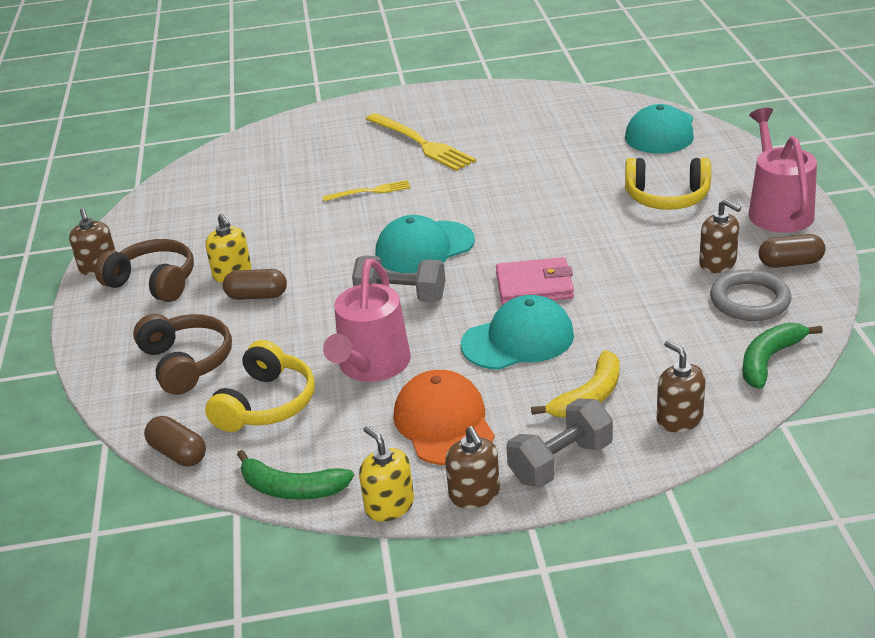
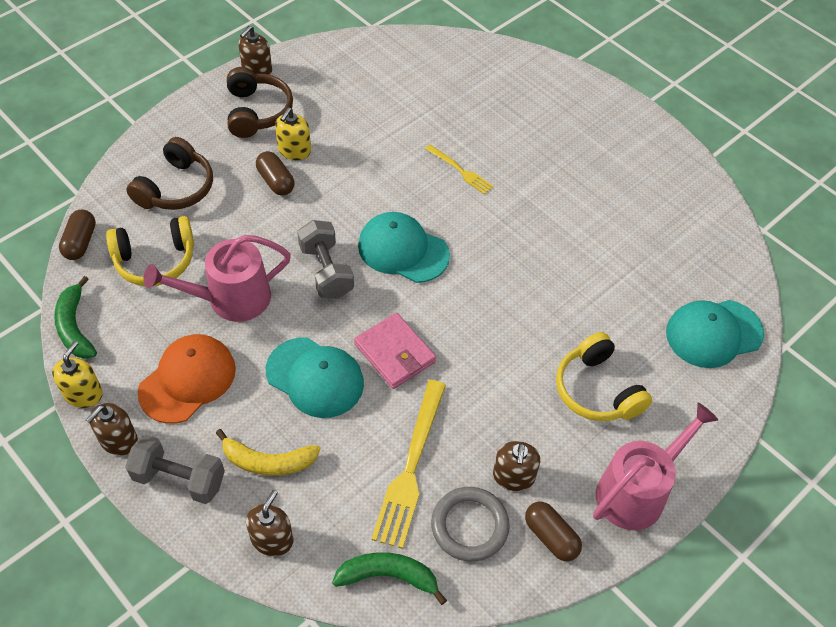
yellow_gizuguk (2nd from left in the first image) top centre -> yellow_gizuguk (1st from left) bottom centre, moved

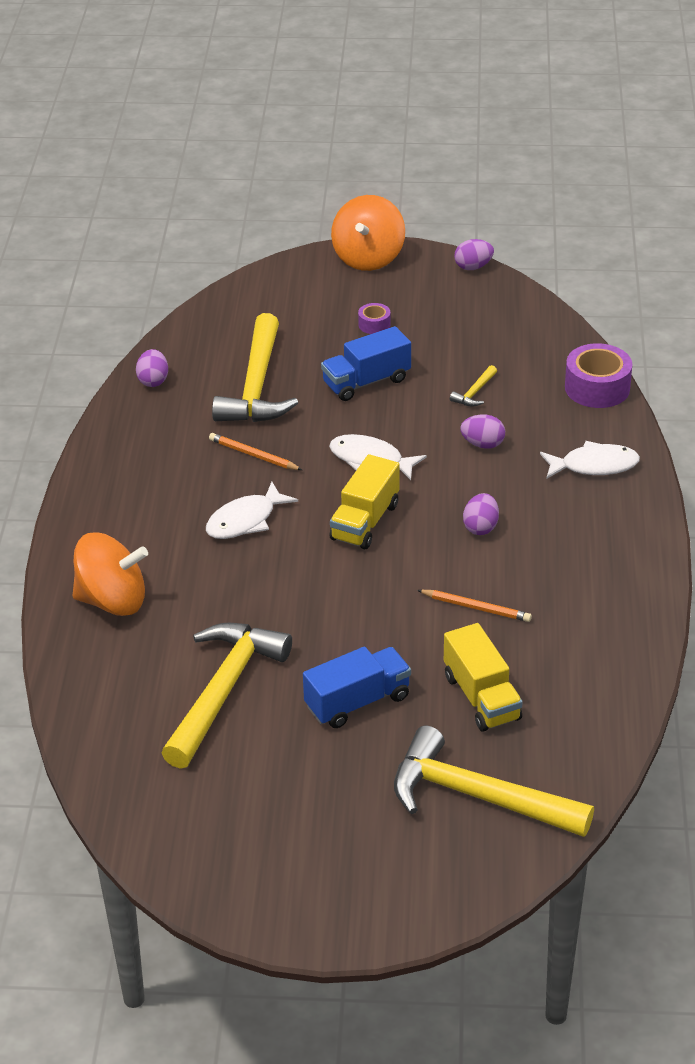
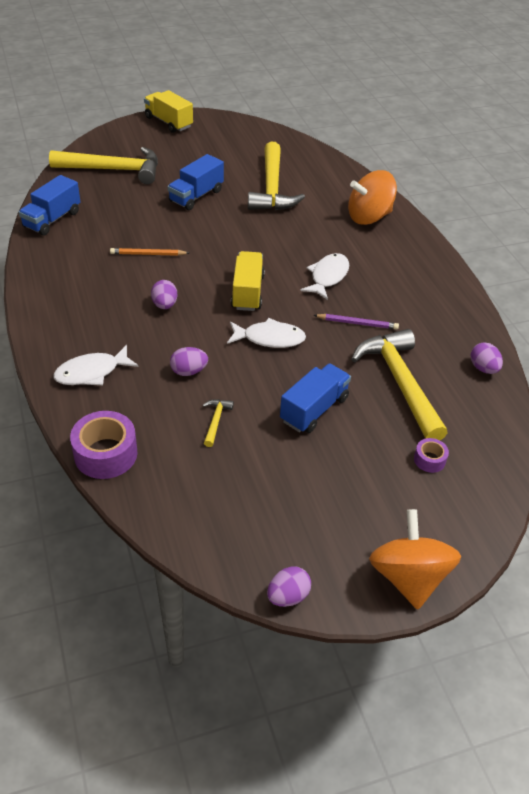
none -> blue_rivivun (1st from left) top left
yellow_rivivun (2nd from left in the first image) middle right -> yellow_rivivun (1st from left) top left, moved
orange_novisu (1st from left) centre -> purple_novisu middle right
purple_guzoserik (1st from left in the first image) top centre -> purple_guzoserik (2nd from left) middle right, moved

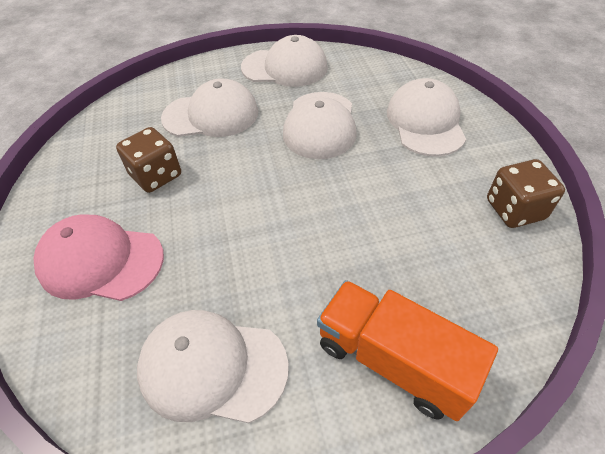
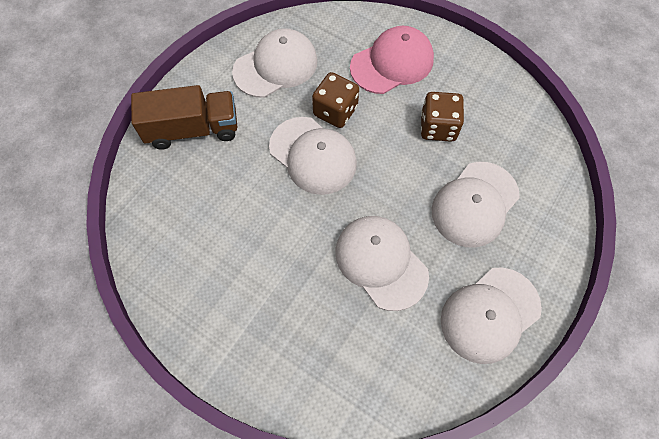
orange_rivivun bottom right -> brown_rivivun top left
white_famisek (5th from left in the first image) top right -> white_famisek (2nd from left) centre, moved
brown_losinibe (2nd from left in the first image) middle right -> brown_losinibe (1st from left) top centre, moved

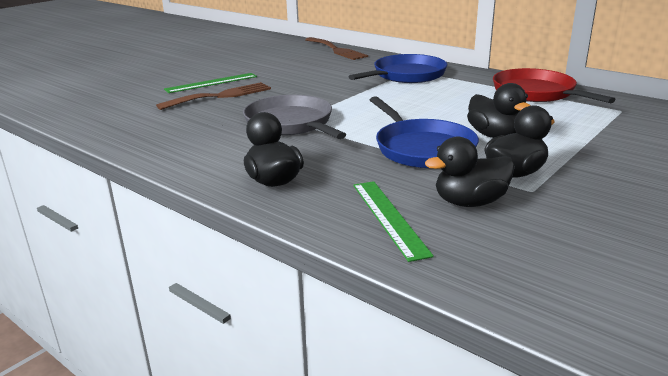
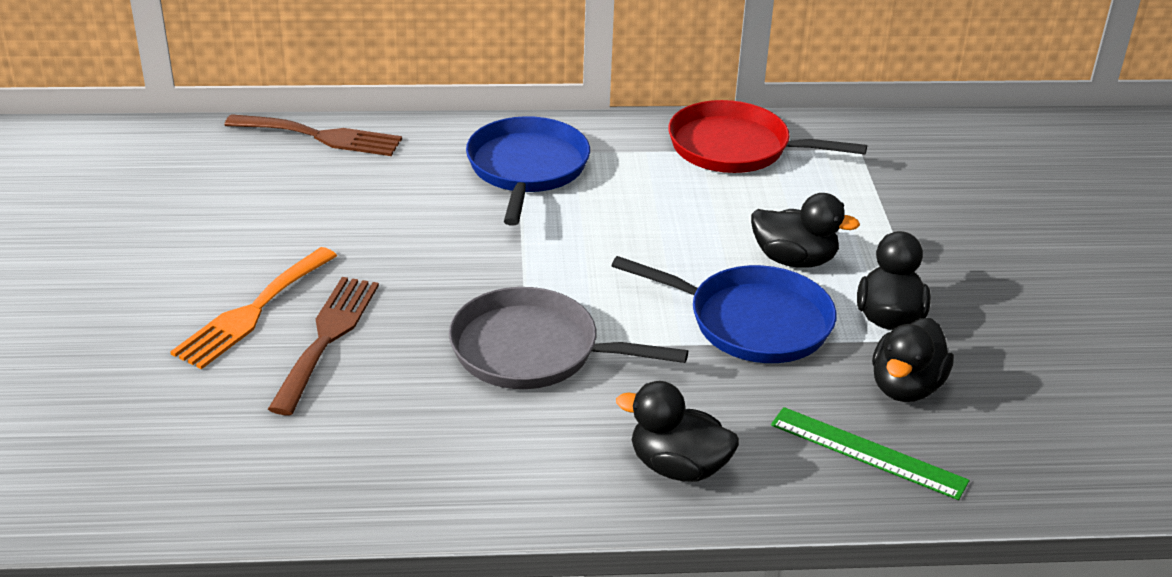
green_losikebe (1st from left) top left -> orange_gizuguk middle left

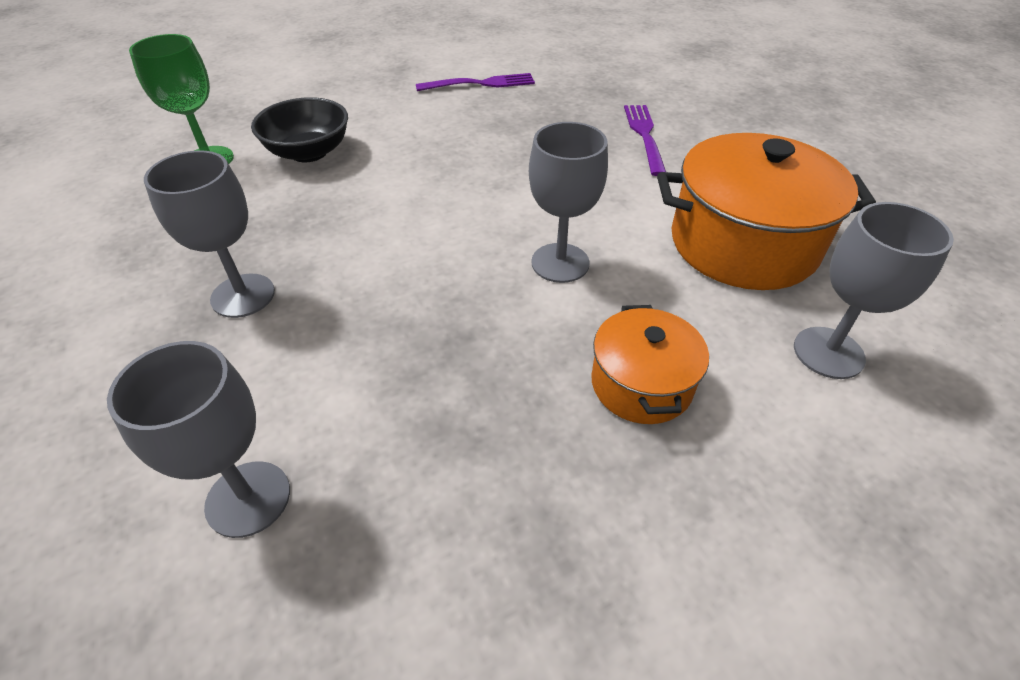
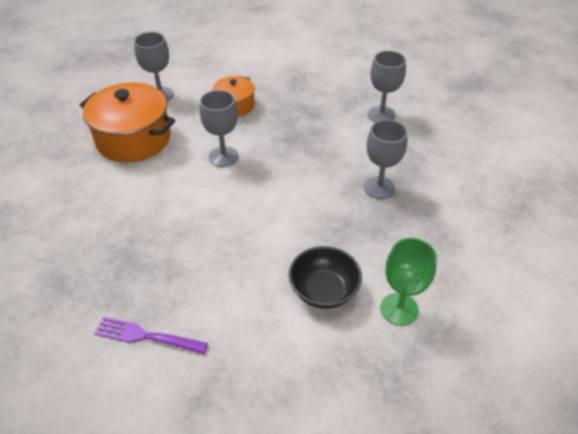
purple_gizuguk (2nd from left) top centre -> none

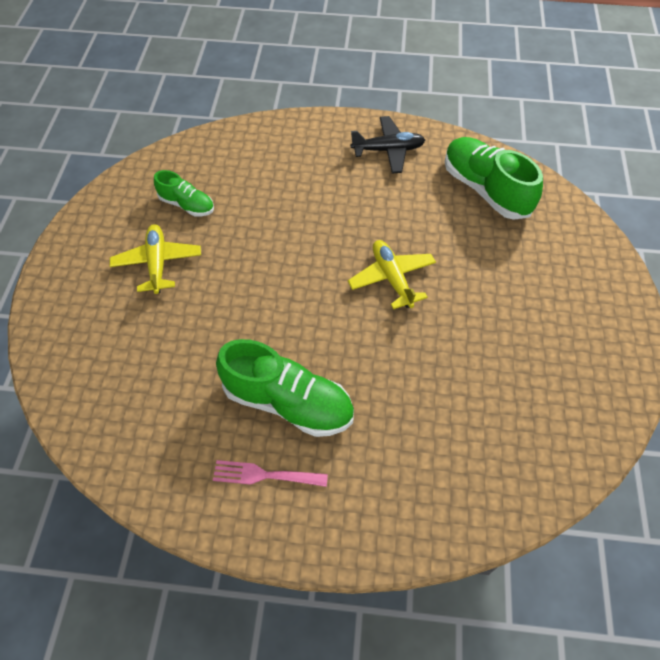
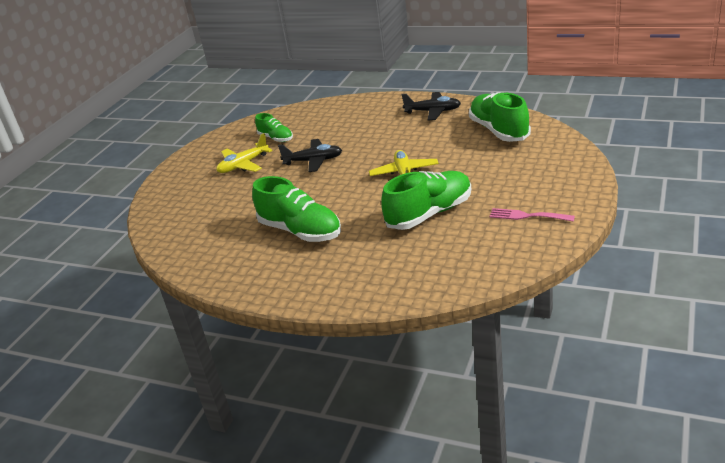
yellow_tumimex (1st from left) middle left -> yellow_tumimex (1st from left) top centre, 135 degrees counterclockwise
none -> black_tumimex (1st from left) centre
none -> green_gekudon (3rd from left) centre
pink_gizuguk bottom centre -> pink_gizuguk middle right, moved

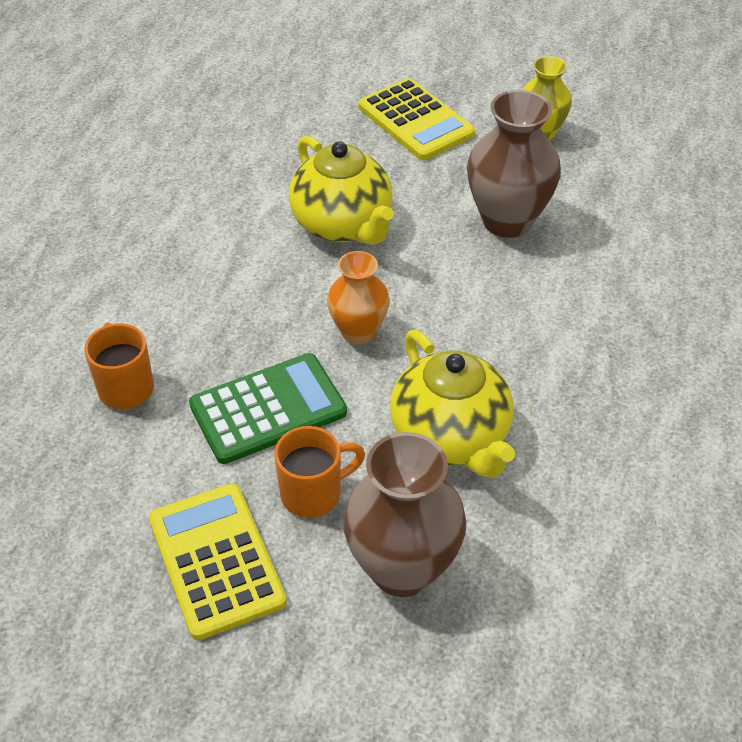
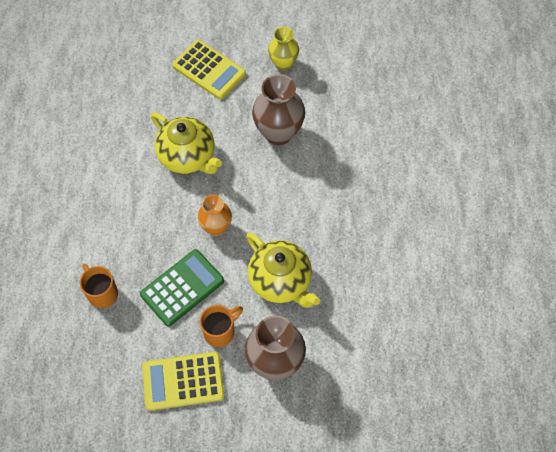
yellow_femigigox (1st from left) bottom left, 60 degrees counterclockwise

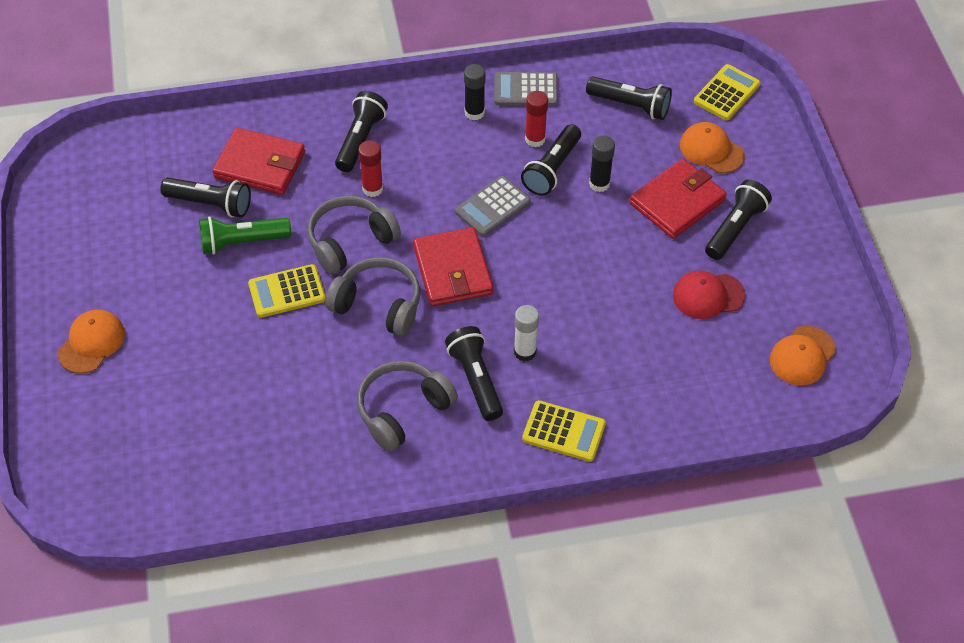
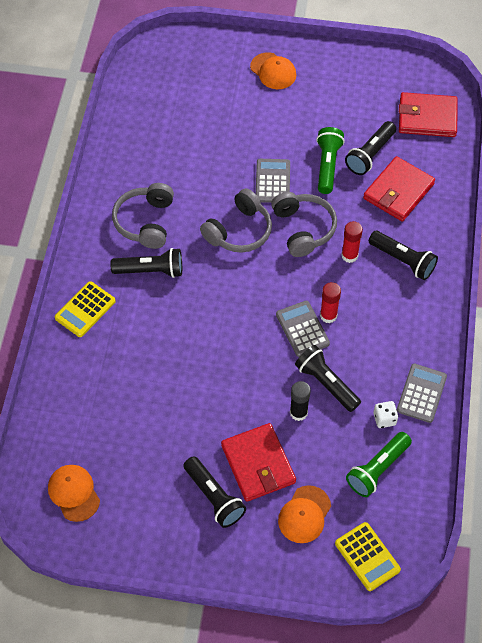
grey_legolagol (3rd from left in the first image) centre -> grey_legolagol (1st from left) middle left, 150 degrees counterclockwise
yellow_femigigox (1st from left) middle left -> grey_femigigox (1st from left) top centre
orange_famisek (2nd from left in the first image) top right -> orange_famisek (3rd from left) bottom centre, 150 degrees clockwise
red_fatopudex (2nd from left in the first image) top centre -> red_fatopudex (1st from left) middle right, moved
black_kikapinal (5th from left) top centre -> green_kikapinal (2nd from left) bottom right
none -> white_losinibe middle right
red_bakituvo (2nd from left in the first image) centre -> red_bakituvo (3rd from left) top right, moved
black_fatopudex (1st from left) top centre -> none
white_fatopudex centre -> none
red_famisek middle right -> none

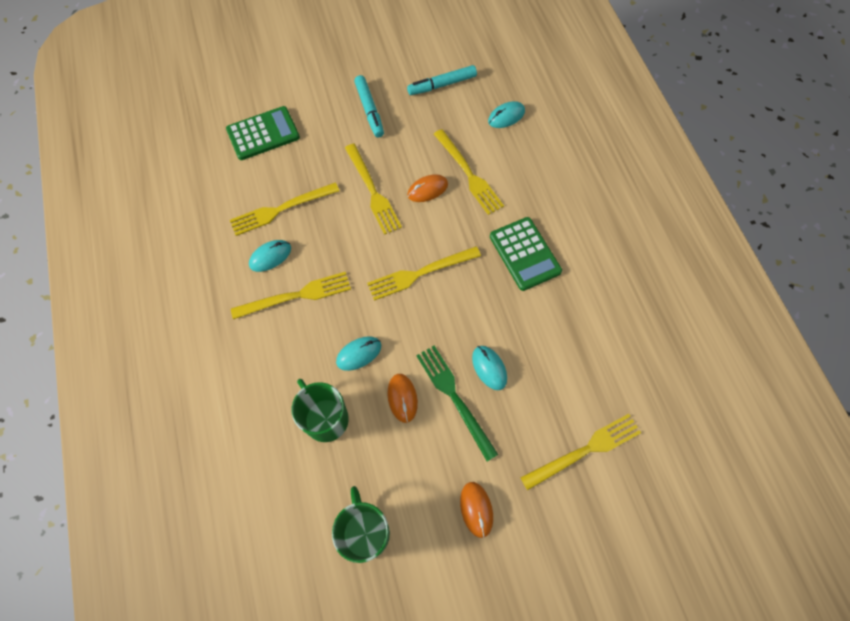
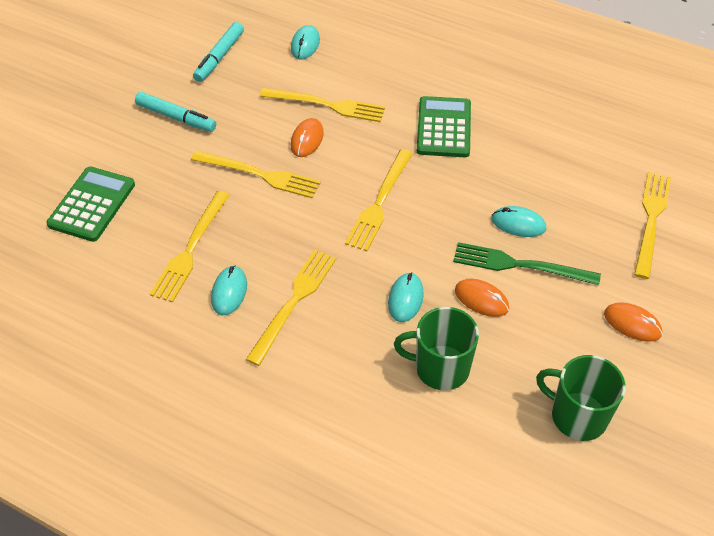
green_femigigox (2nd from left) centre -> green_femigigox (2nd from left) top centre, 105 degrees counterclockwise

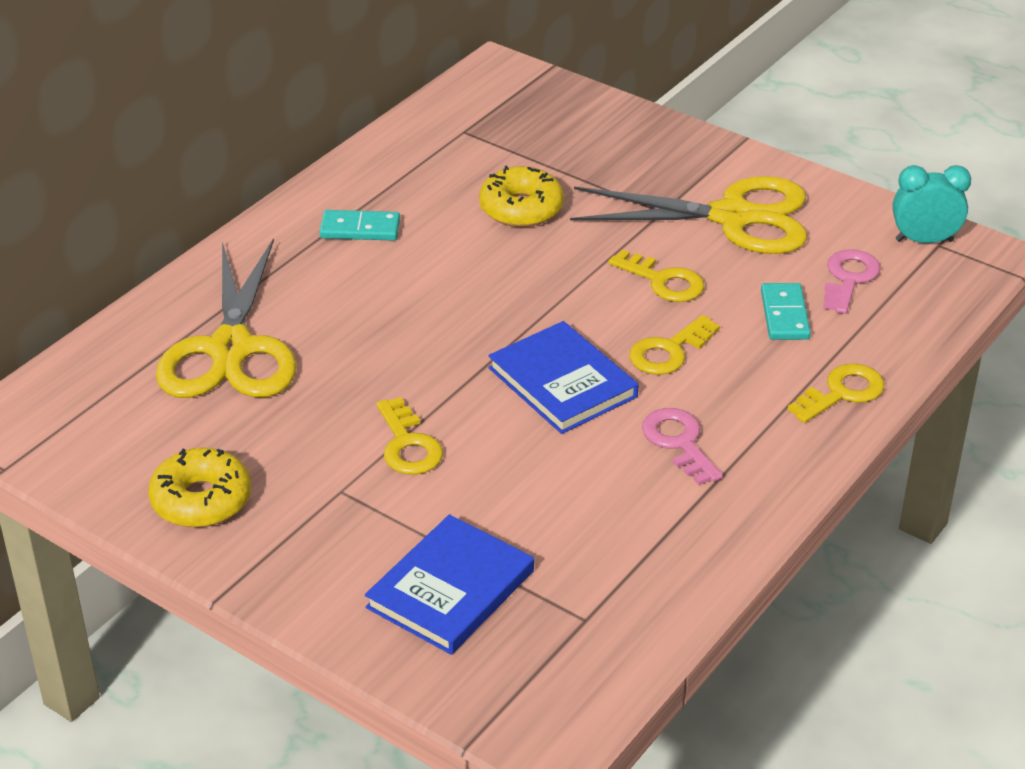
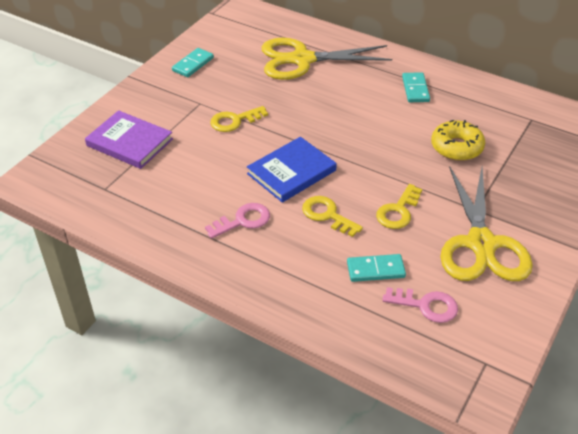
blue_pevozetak (1st from left) bottom centre -> purple_pevozetak top left
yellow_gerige (1st from left) middle left -> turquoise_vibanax (1st from left) top centre
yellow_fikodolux (4th from left) middle right -> none
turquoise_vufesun top right -> none

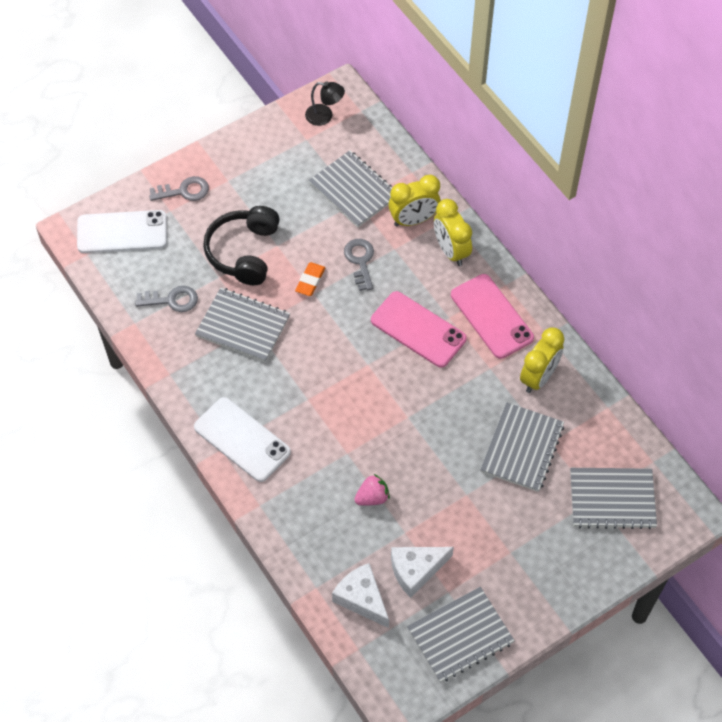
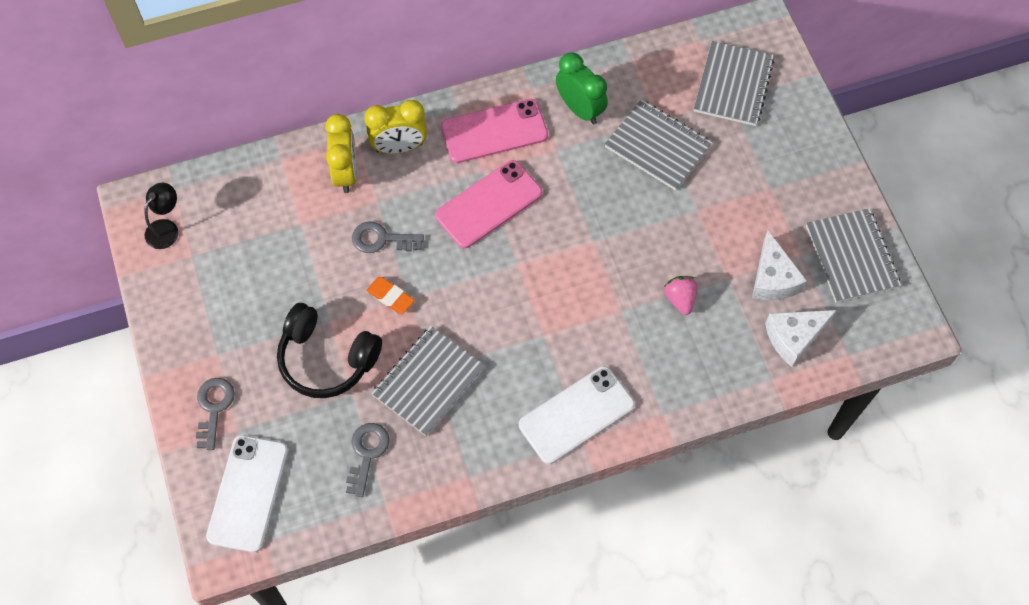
yellow_vufesun (3rd from left) middle right -> green_vufesun top centre
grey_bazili (2nd from left) top centre -> none

